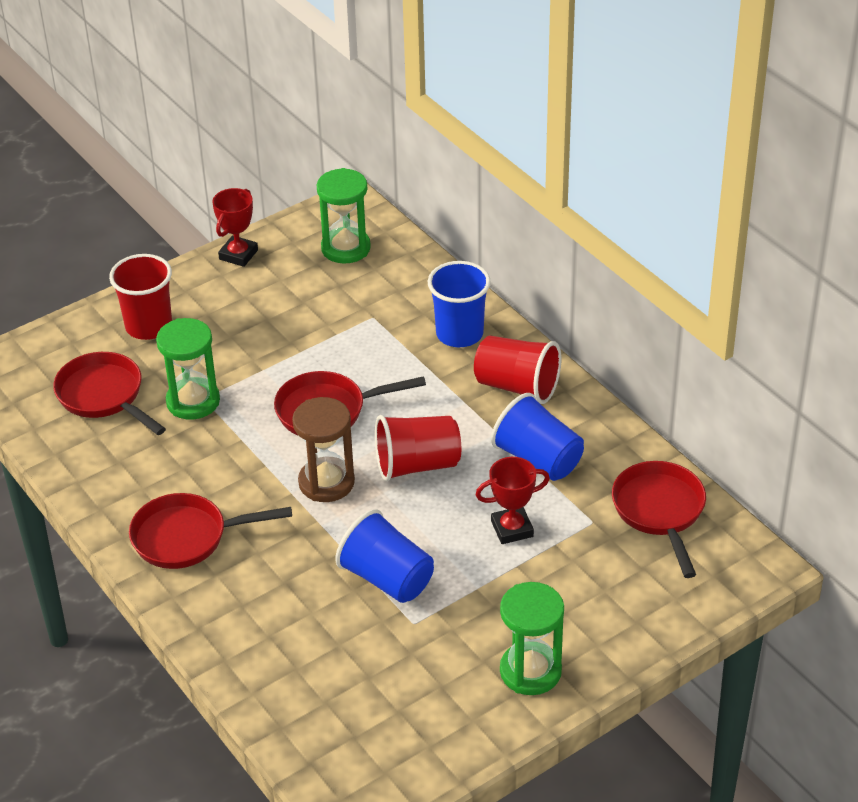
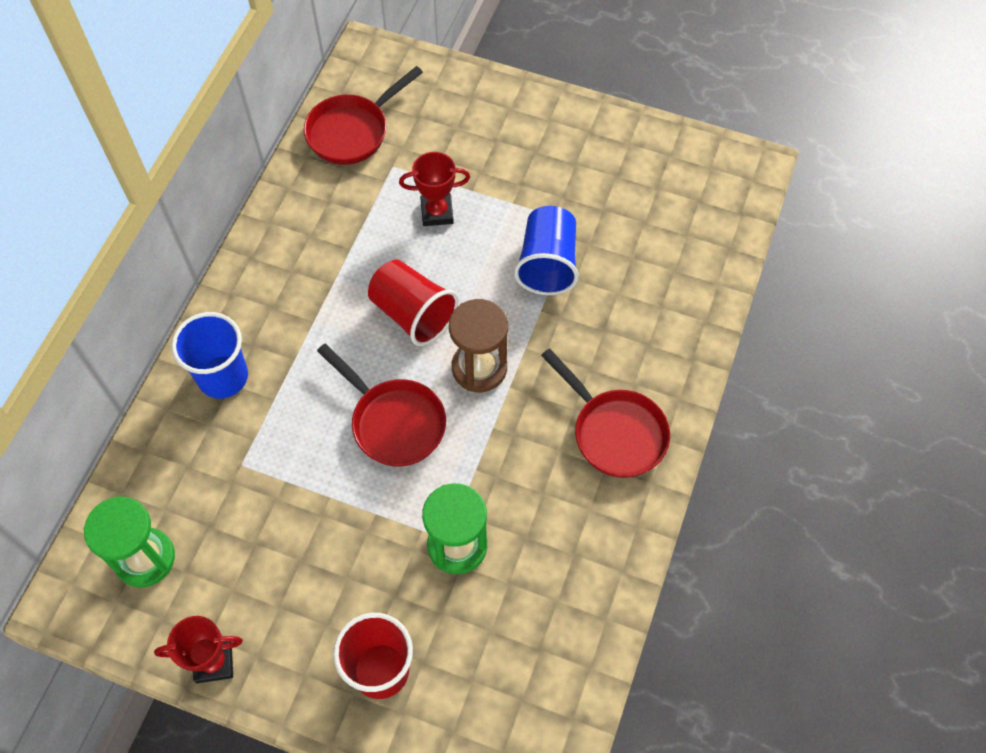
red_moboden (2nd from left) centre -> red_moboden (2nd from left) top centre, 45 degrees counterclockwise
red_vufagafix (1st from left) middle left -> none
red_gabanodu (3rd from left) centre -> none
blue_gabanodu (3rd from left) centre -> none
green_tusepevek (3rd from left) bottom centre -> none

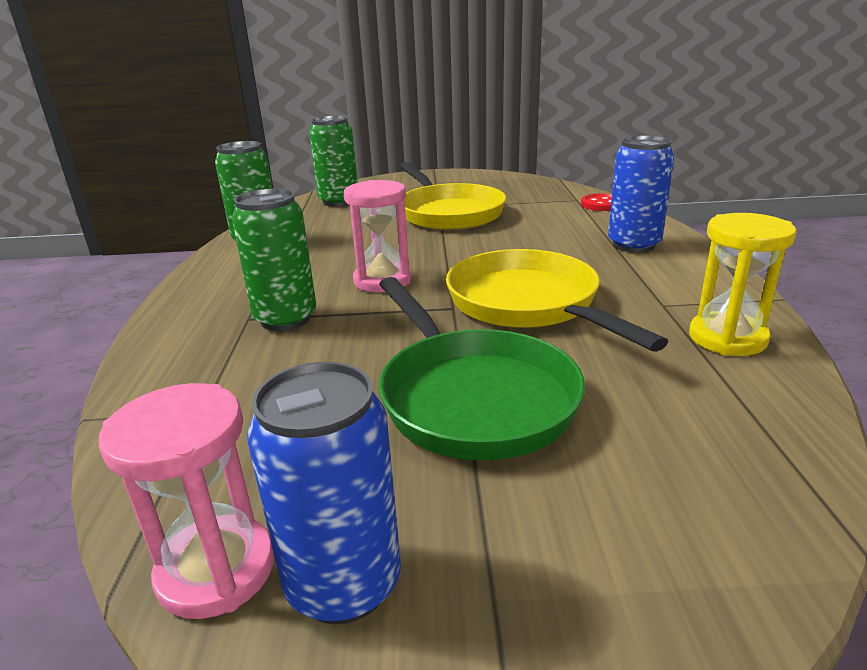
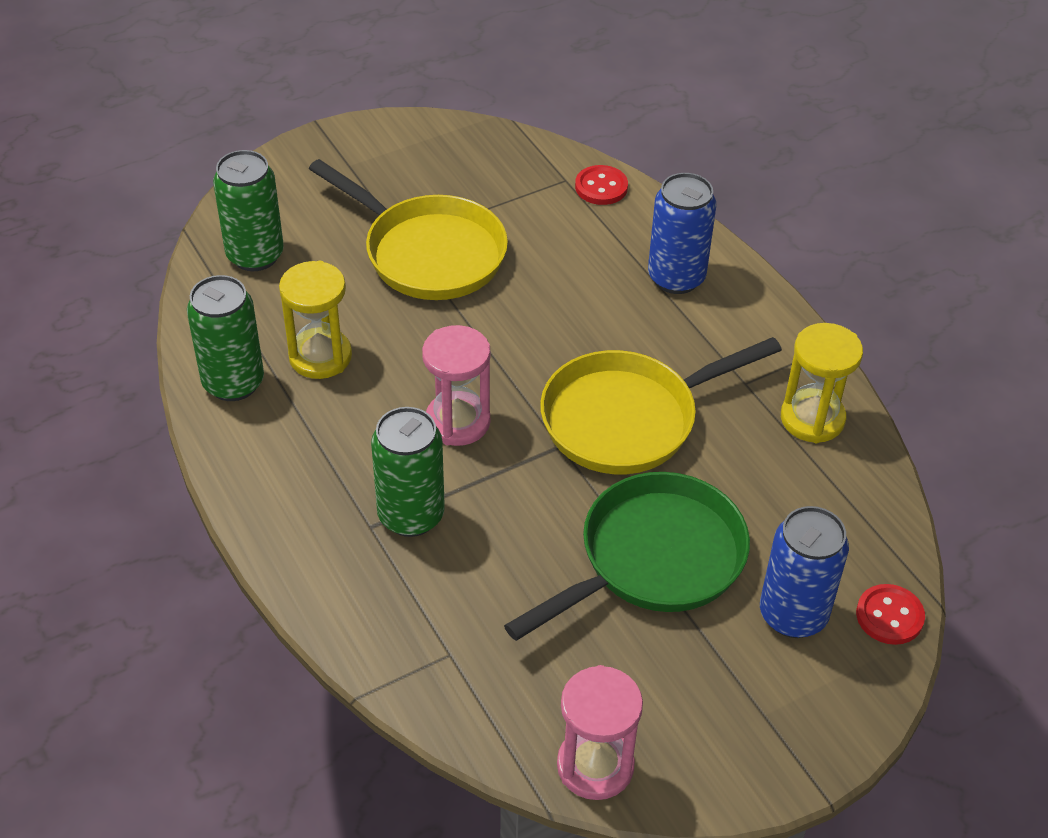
none -> yellow_tusepevek (1st from left) middle left
green_vufagafix centre, 75 degrees counterclockwise
yellow_vufagafix (2nd from left) centre, 60 degrees counterclockwise
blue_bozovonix (1st from left in the first image) bottom centre -> blue_bozovonix (2nd from left) bottom right, moved
none -> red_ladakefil (2nd from left) bottom right

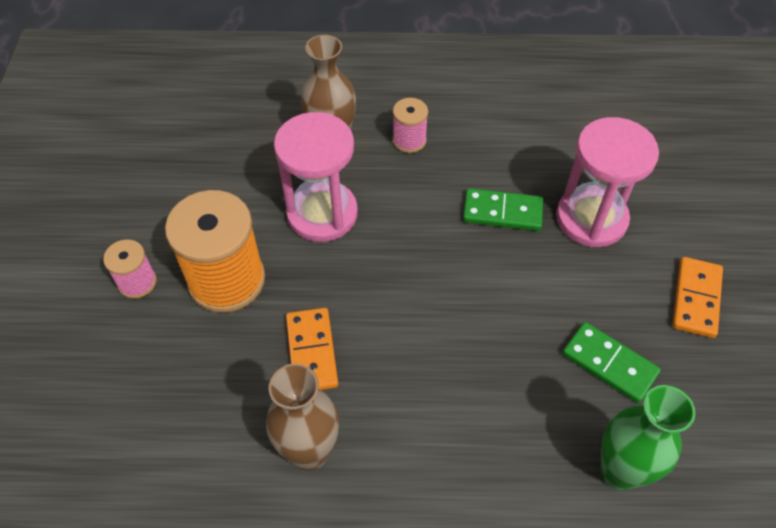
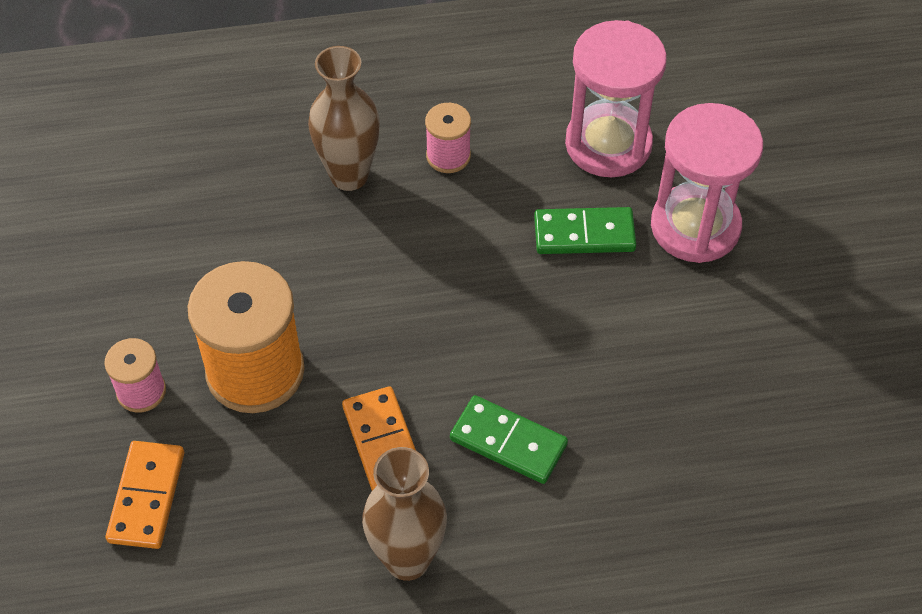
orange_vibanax (2nd from left in the first image) middle right -> orange_vibanax (1st from left) bottom left, moved
green_vibanax (2nd from left in the first image) bottom right -> green_vibanax (1st from left) bottom centre, moved
pink_tusepevek (1st from left) centre -> pink_tusepevek (1st from left) top right, moved
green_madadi bottom right -> none

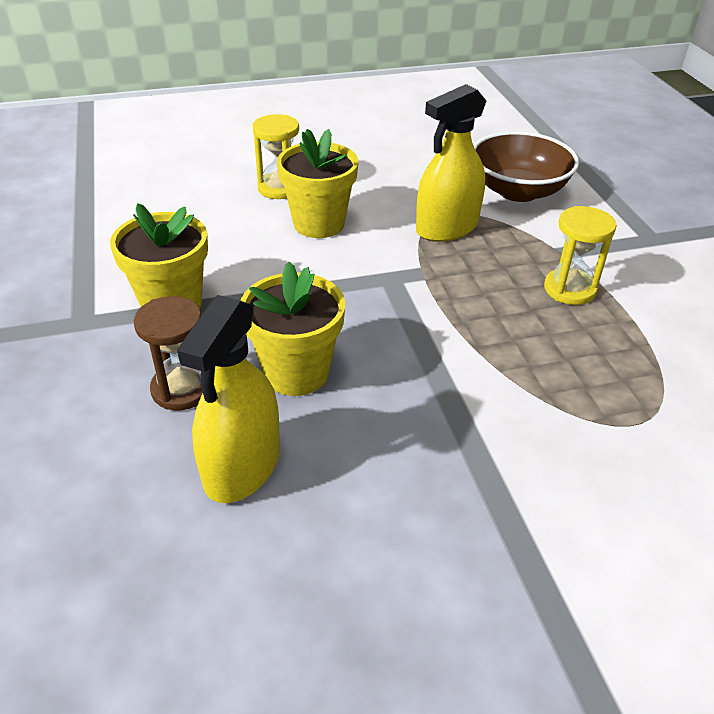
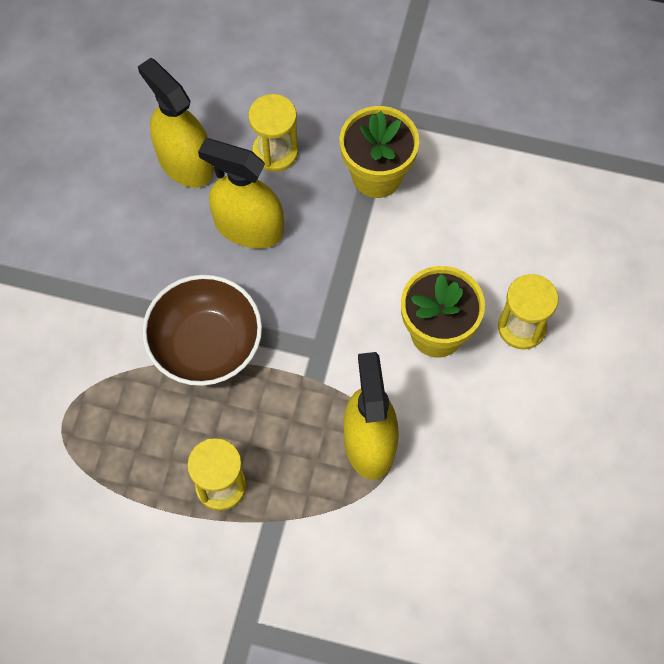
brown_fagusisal top right -> brown_fagusisal middle left, moved
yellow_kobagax (2nd from left) centre -> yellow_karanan (2nd from left) top centre
brown_tusepevek middle left -> yellow_tusepevek (2nd from left) top centre

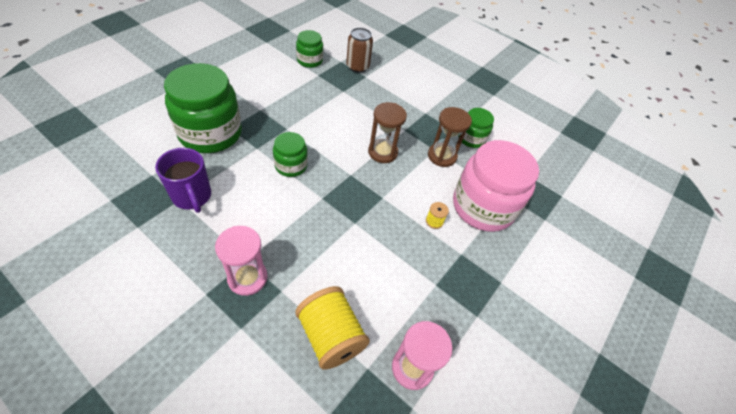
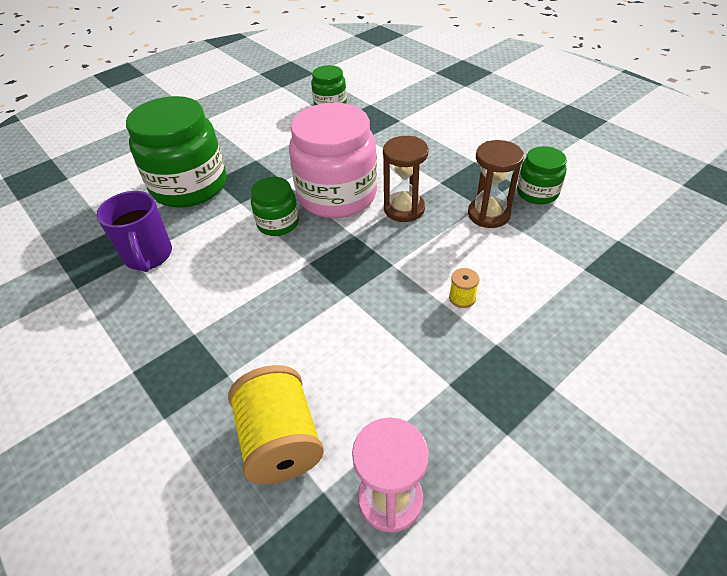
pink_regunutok middle right -> pink_regunutok top centre, moved
pink_tusepevek (1st from left) middle left -> none
brown_bozovonix top centre -> none

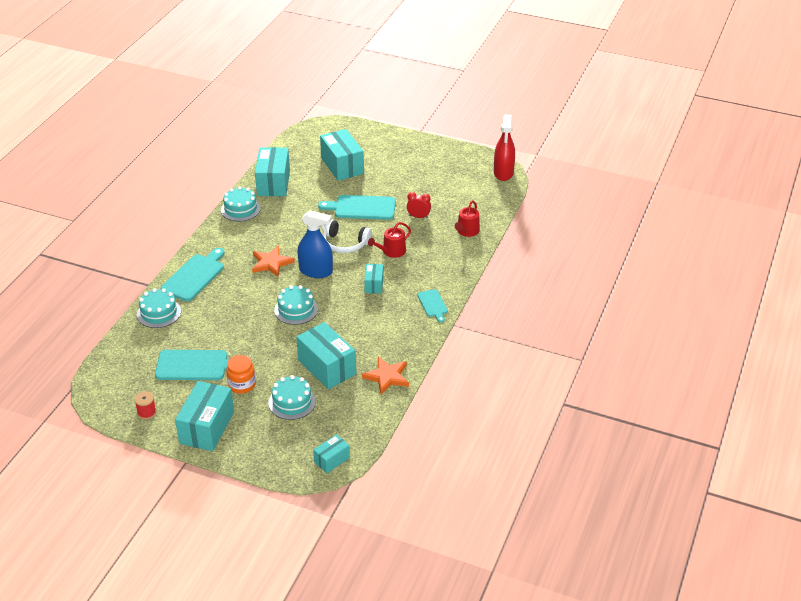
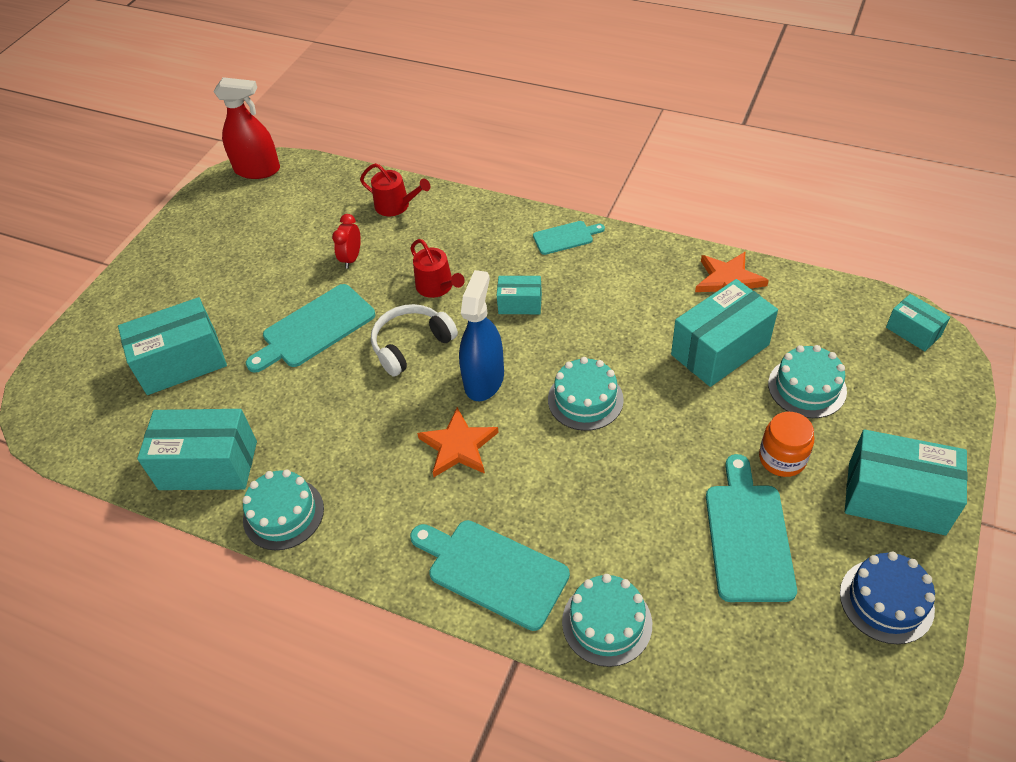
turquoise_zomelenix (3rd from left in the first image) centre -> turquoise_zomelenix (1st from left) middle left, 45 degrees clockwise
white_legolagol centre, 150 degrees counterclockwise
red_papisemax bottom left -> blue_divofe bottom right

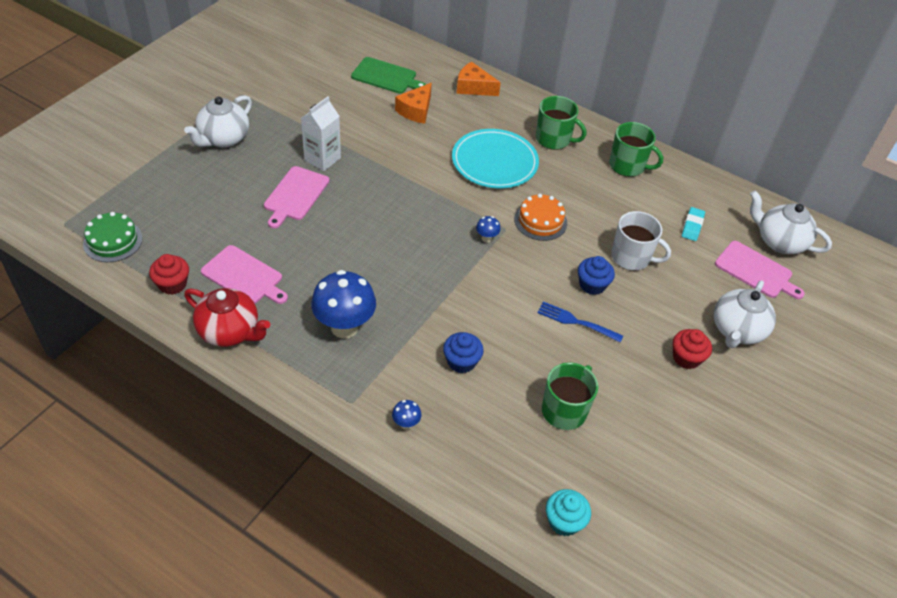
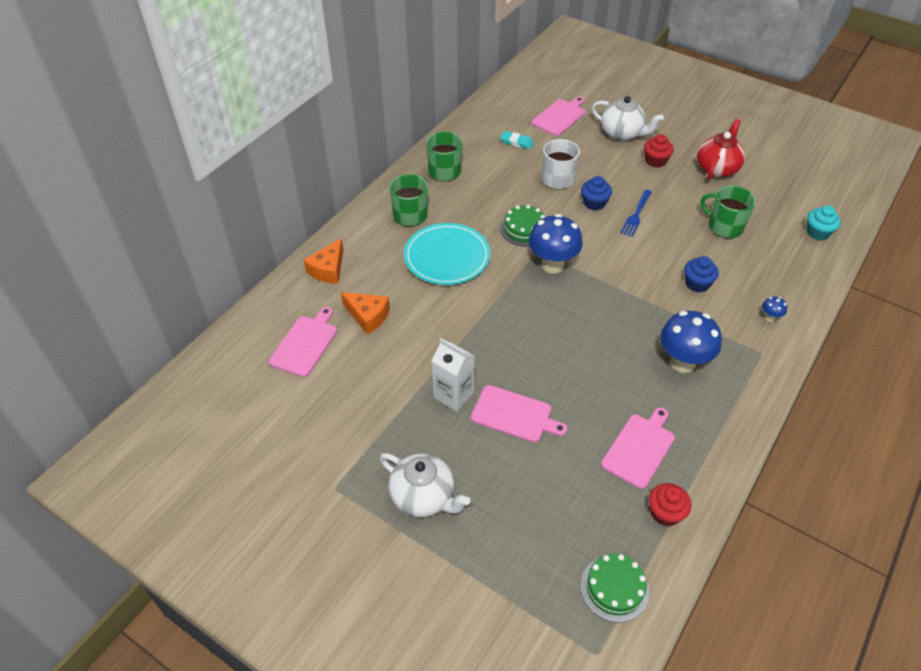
green_zomelenix top centre -> pink_zomelenix (1st from left) middle left
orange_divofe centre -> green_divofe (1st from left) centre
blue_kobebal (3rd from left in the first image) centre -> blue_kobebal (1st from left) centre, x2.33
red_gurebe middle left -> red_gurebe top right, moved
white_gurebe (3rd from left) middle right -> none

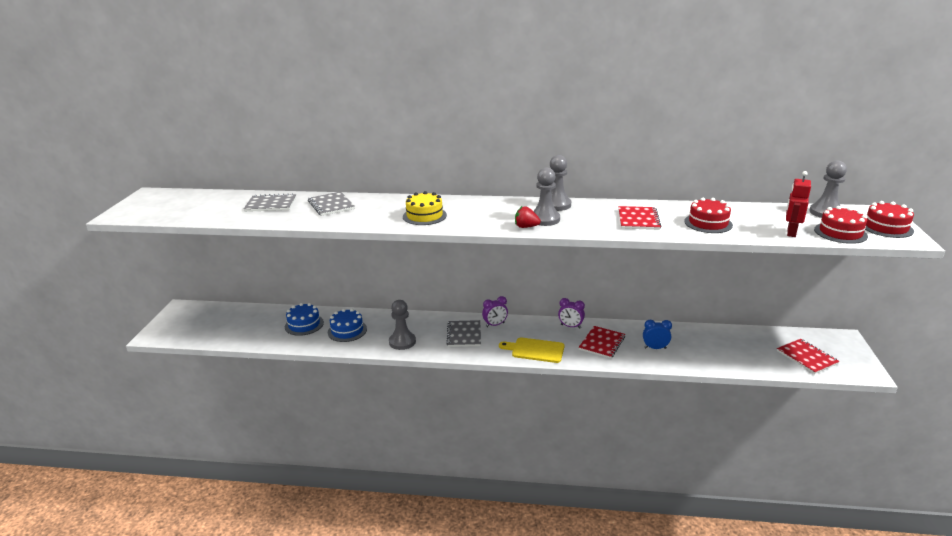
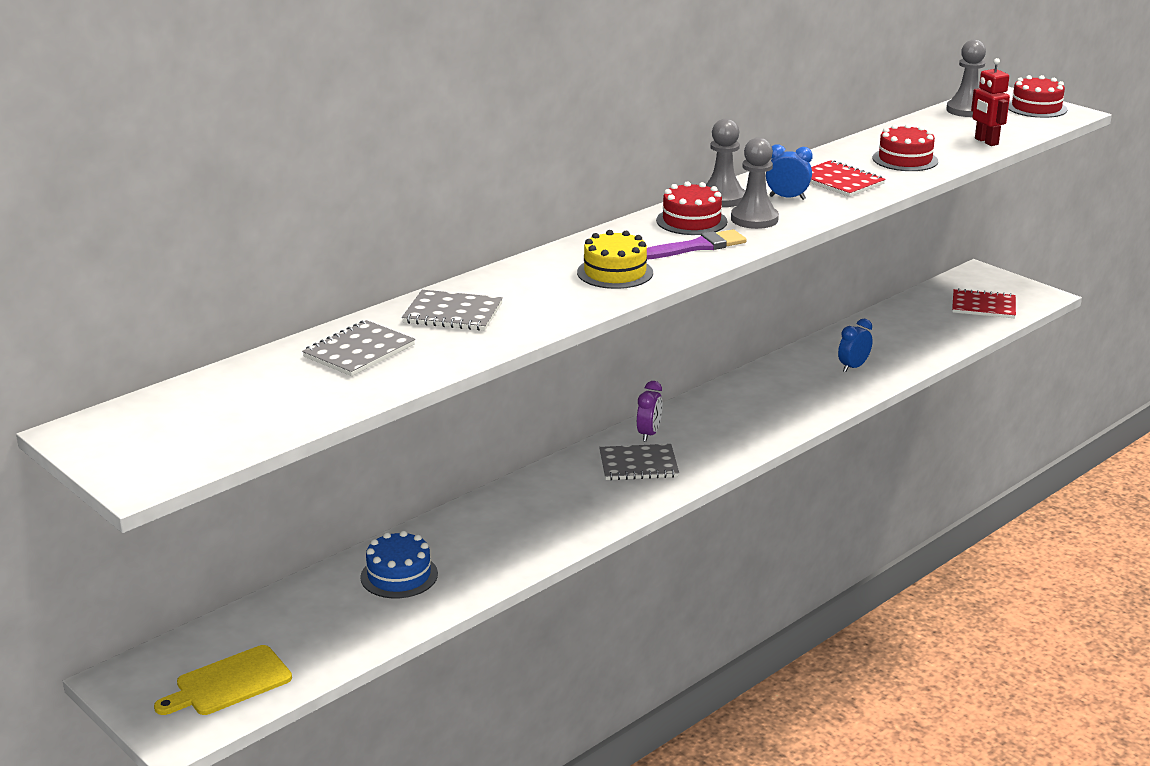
yellow_zomelenix centre -> yellow_zomelenix bottom left, moved
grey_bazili (3rd from left) centre, 45 degrees counterclockwise
none -> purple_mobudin top centre
red_divofe (2nd from left in the first image) middle right -> red_divofe (1st from left) top centre, moved
none -> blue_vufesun (1st from left) top right
blue_divofe (2nd from left) centre -> none
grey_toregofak (1st from left) centre -> none
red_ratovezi centre -> none
purple_vufesun (2nd from left) centre -> none
red_bazili (1st from left) centre -> none

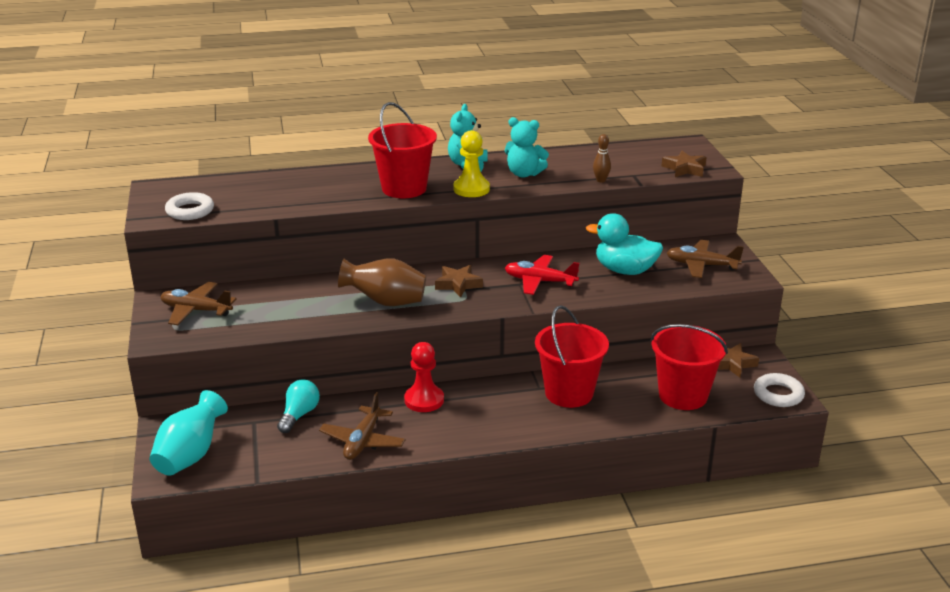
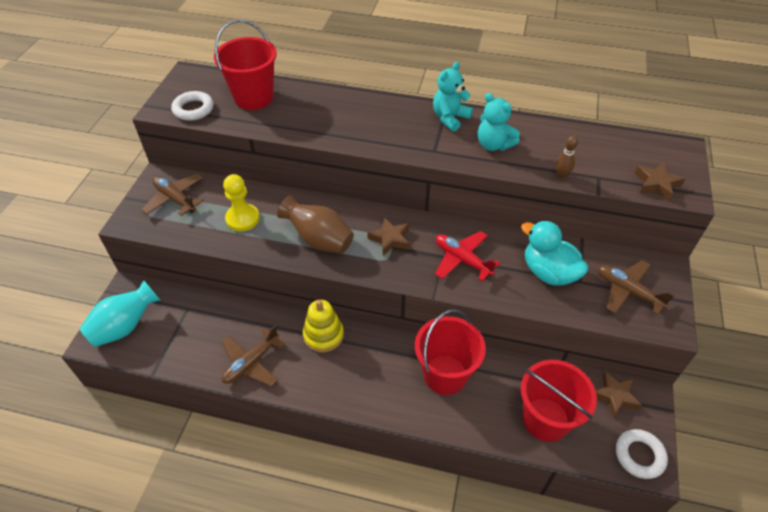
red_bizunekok (1st from left) top centre -> red_bizunekok (1st from left) top left, moved
yellow_toregofak top centre -> yellow_toregofak middle left, moved
red_toregofak centre -> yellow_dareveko centre
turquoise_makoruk bottom left -> none

